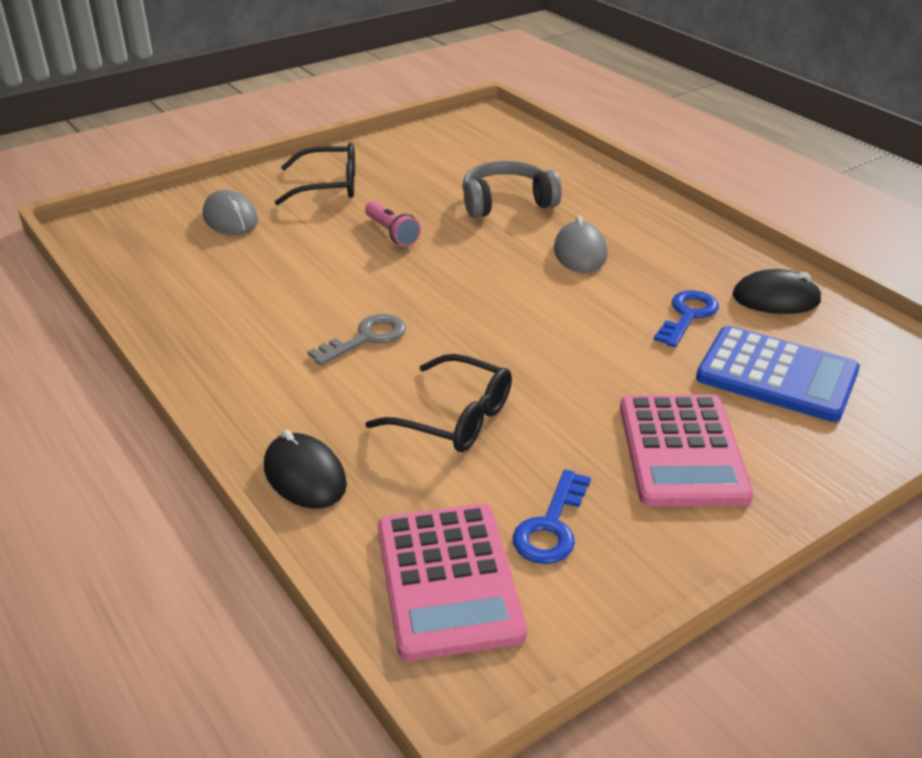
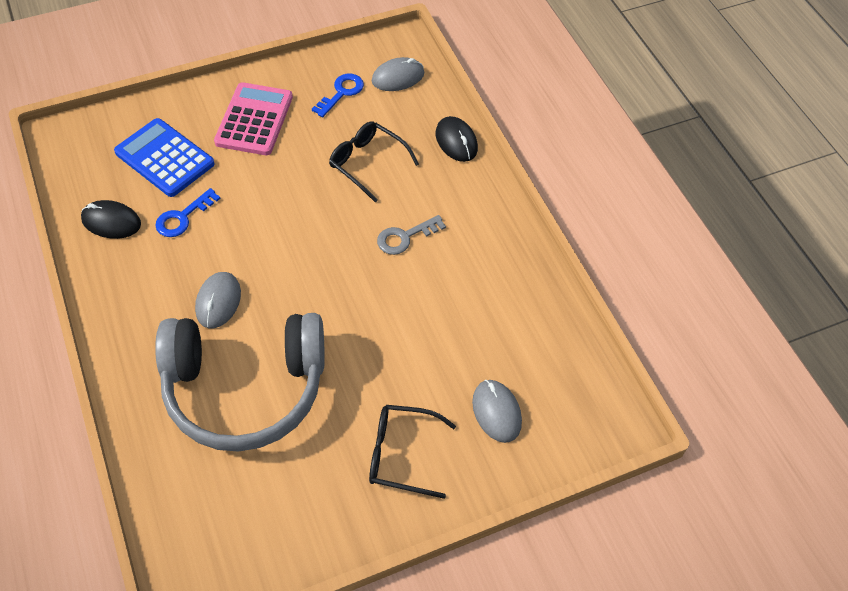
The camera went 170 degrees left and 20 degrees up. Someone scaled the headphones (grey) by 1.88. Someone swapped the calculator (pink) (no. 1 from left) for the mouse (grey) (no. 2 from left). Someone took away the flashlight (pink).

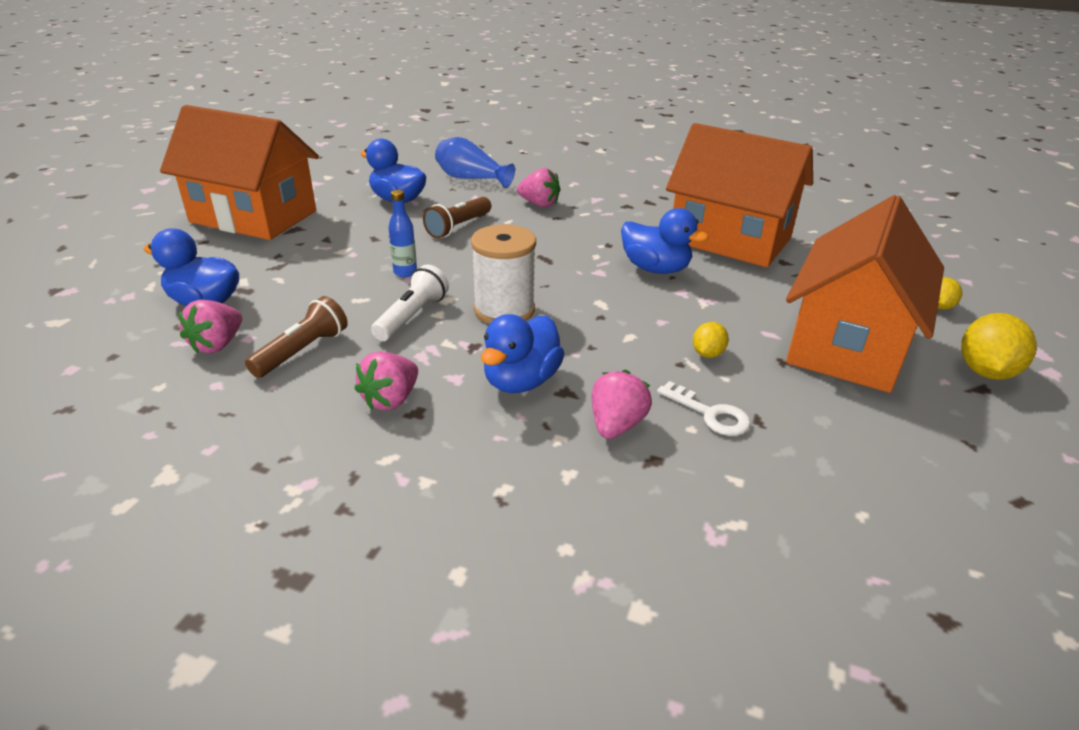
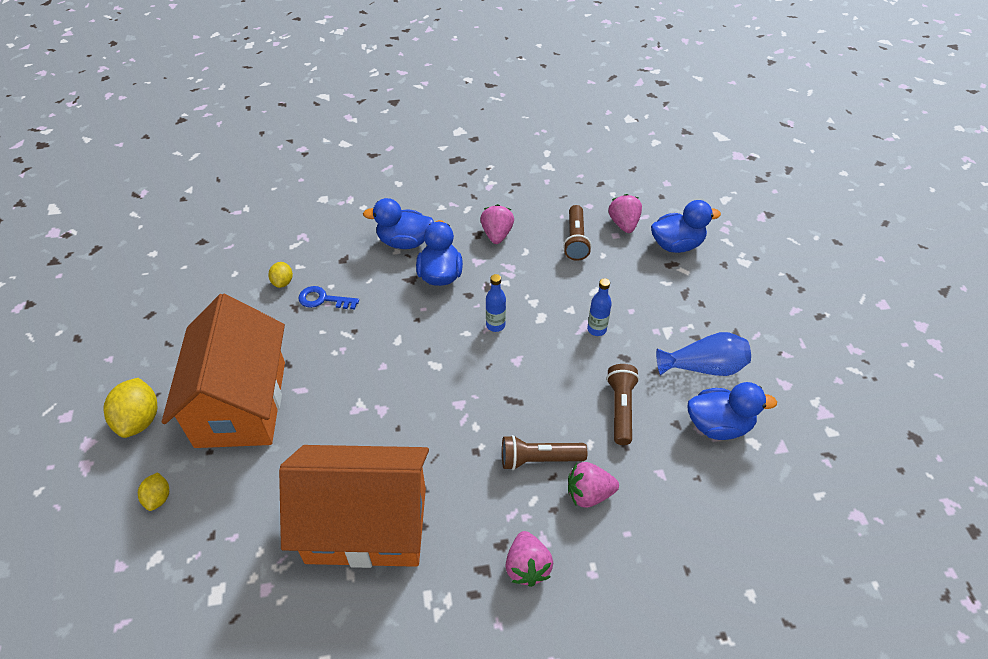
The camera went 150 degrees right and 15 degrees up. Someone carried the lemon (yellow) (no. 1 from left in the first image). Someone repainted the key (white), which became the key (blue). Someone carried the duck (blue) (no. 4 from left in the first image). Someone swapped the spool (white) for the bottle (blue) (no. 1 from left). Someone put down the flashlight (brown) (no. 1 from left). Someone carried the strawberry (pink) (no. 4 from left in the first image). Someone carried the vase (blue). Someone took away the house (orange) (no. 1 from left). Someone took away the flashlight (white).

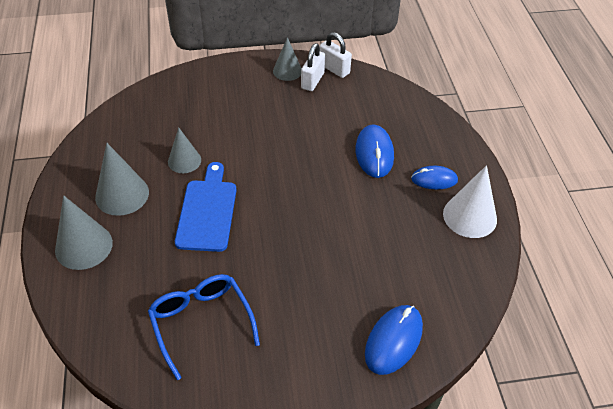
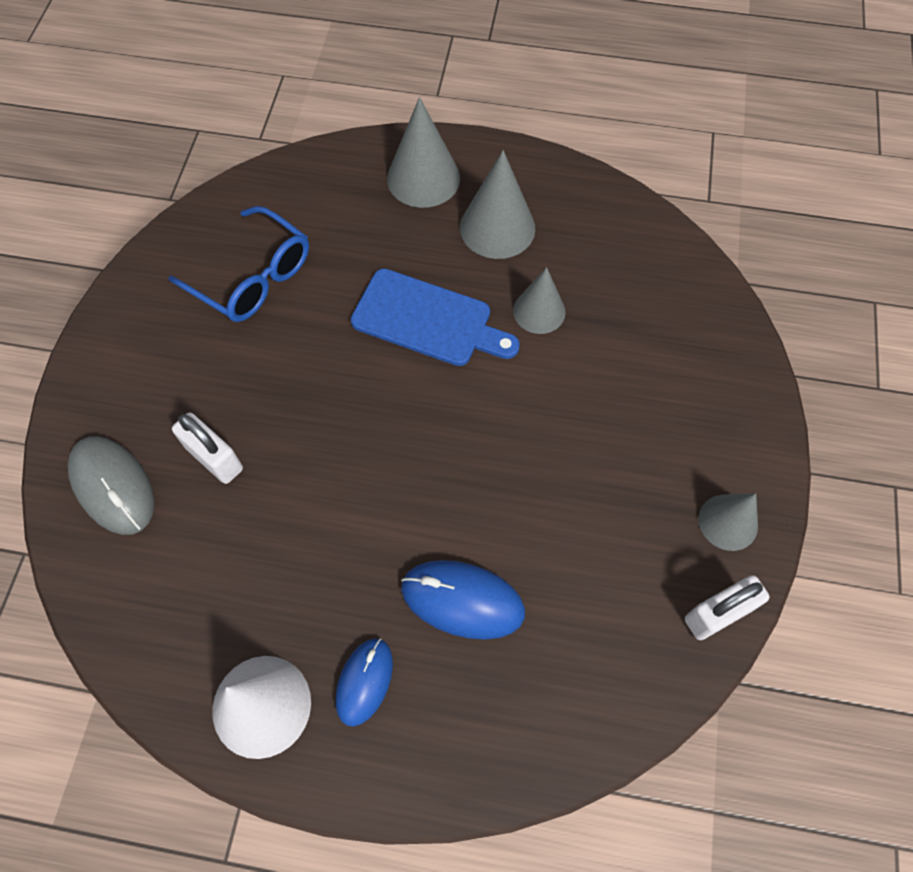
The camera went 110 degrees right and 15 degrees up. Someone repainted the mouse (blue) (no. 2 from left), which became the mouse (grey). Someone rotated the glasses (blue) by 45 degrees clockwise. Someone carried the padlock (white) (no. 1 from left).

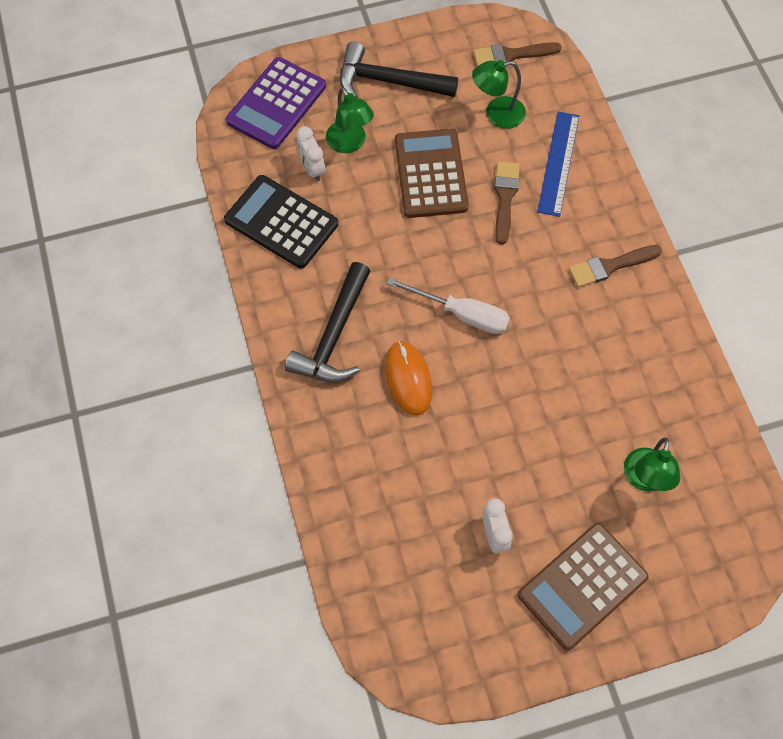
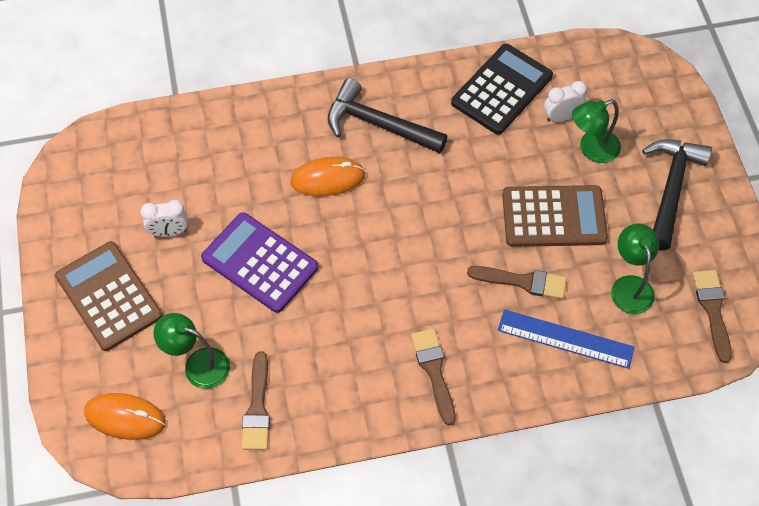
The camera went 95 degrees right and 5 degrees down. Someone put down the mouse (orange) (no. 1 from left). Someone carried the calculator (purple). Someone put down the brush (brown) (no. 1 from left). Someone took away the screwdriver (white).

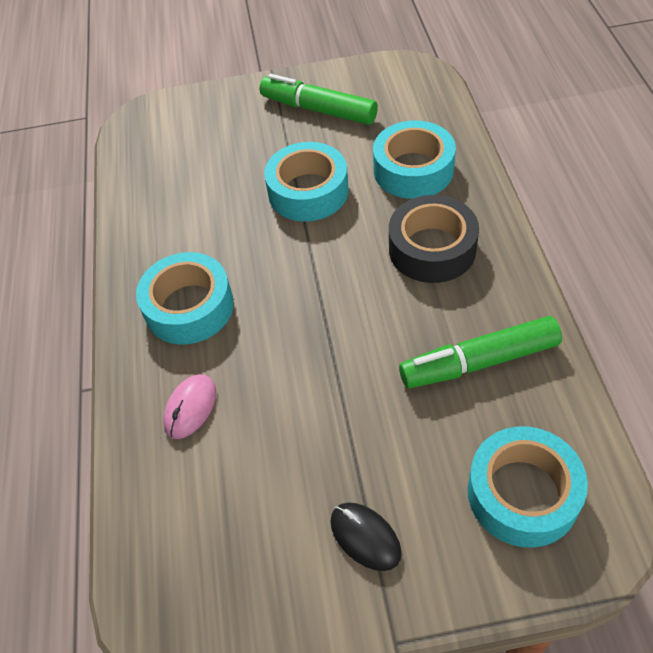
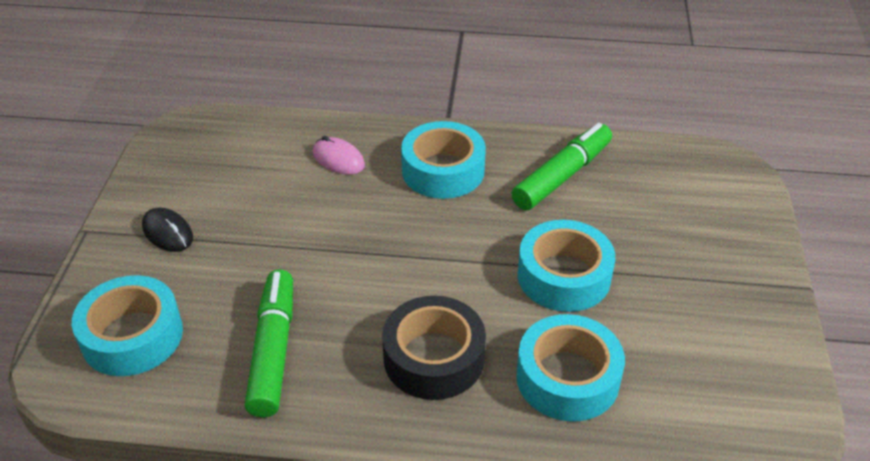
The camera went 100 degrees right and 10 degrees down. Someone rotated the mouse (black) by 75 degrees clockwise. Someone carried the marker (green) (no. 1 from left in the first image).

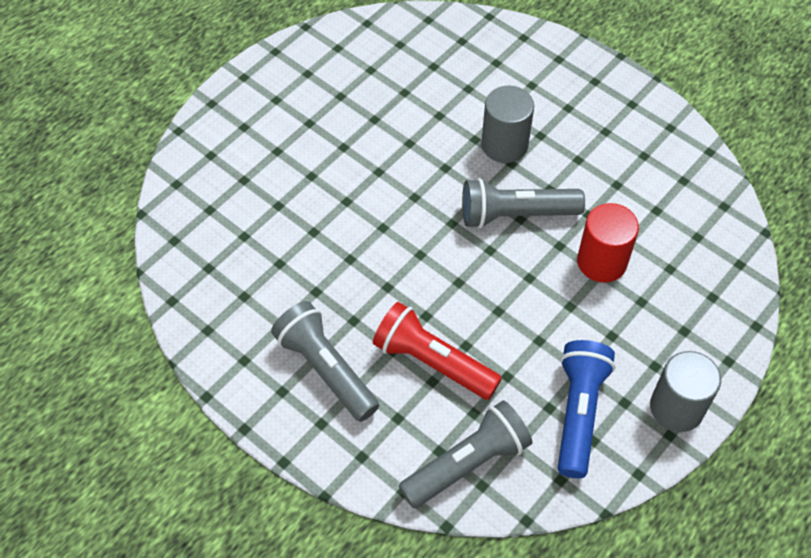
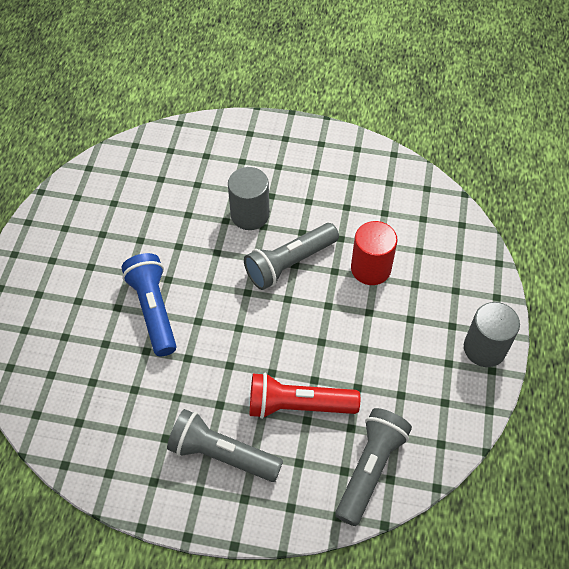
The camera went 30 degrees left and 0 degrees up. Someone carried the flashlight (blue).

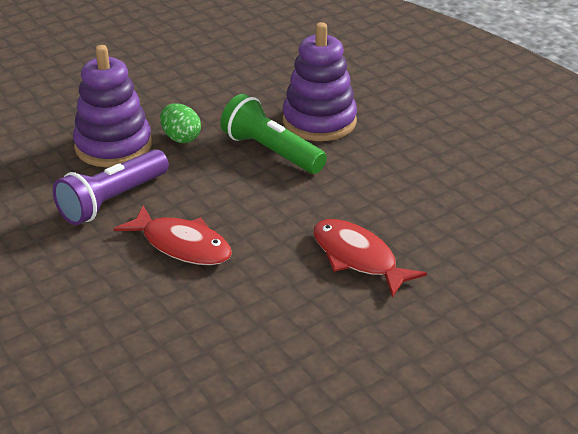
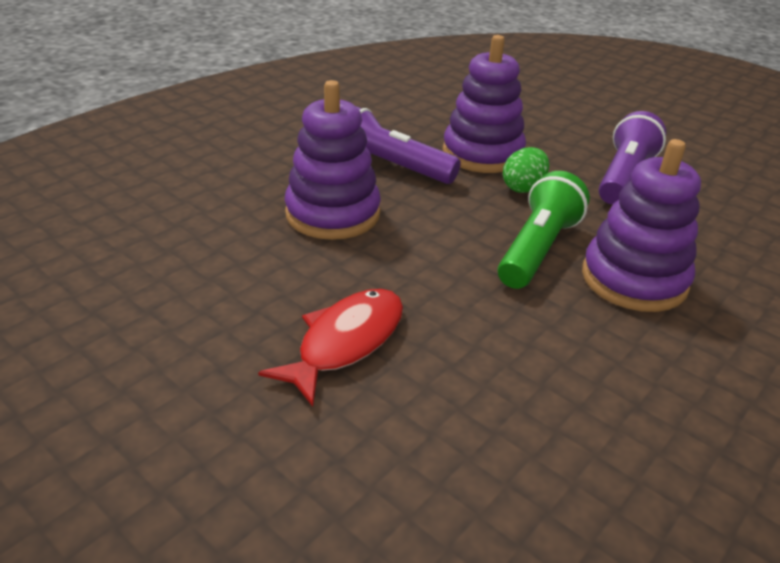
The camera went 75 degrees right and 0 degrees up. Someone swapped the fish (red) (no. 1 from left) for the stacking toy (purple) (no. 1 from left). Someone put down the flashlight (purple) (no. 2 from left).

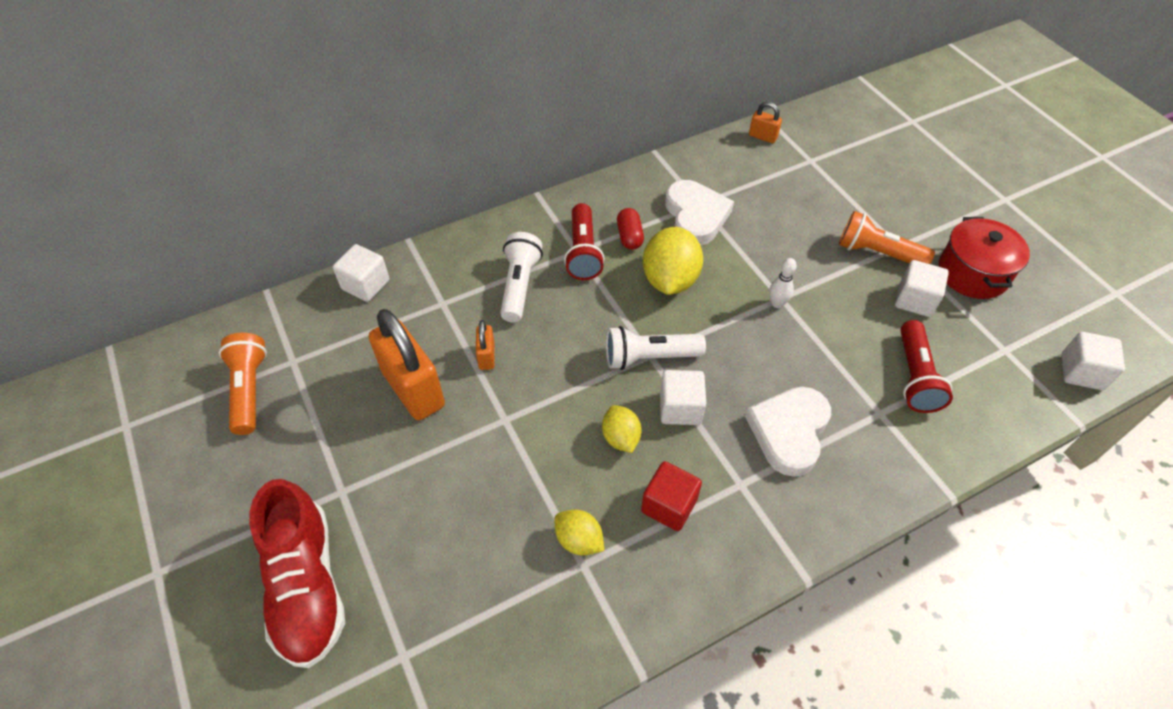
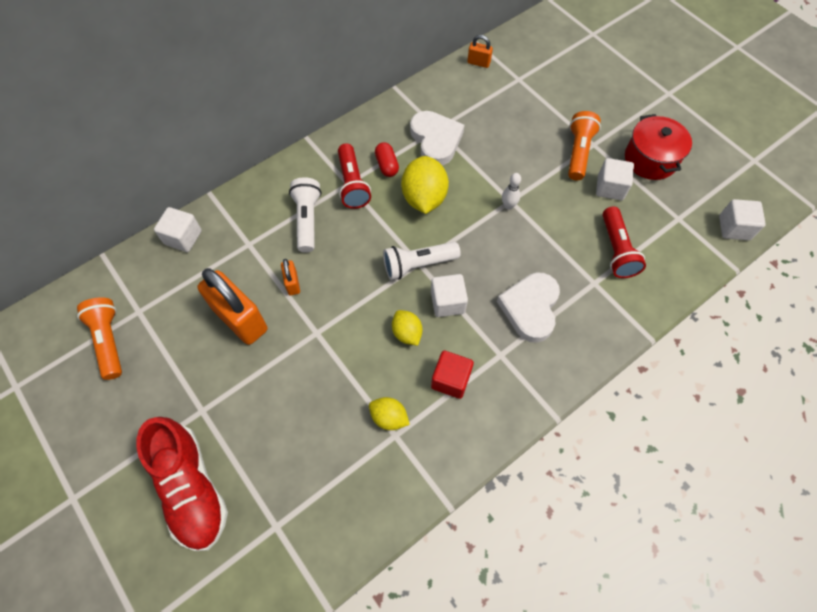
The camera went 10 degrees left and 10 degrees up. Someone rotated the flashlight (orange) (no. 2 from left) by 90 degrees clockwise.

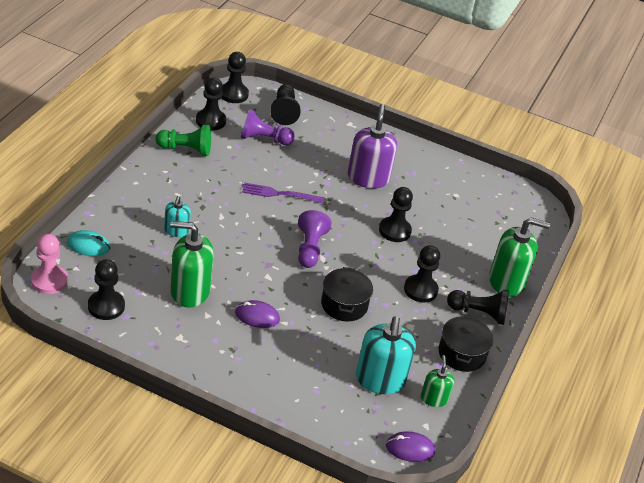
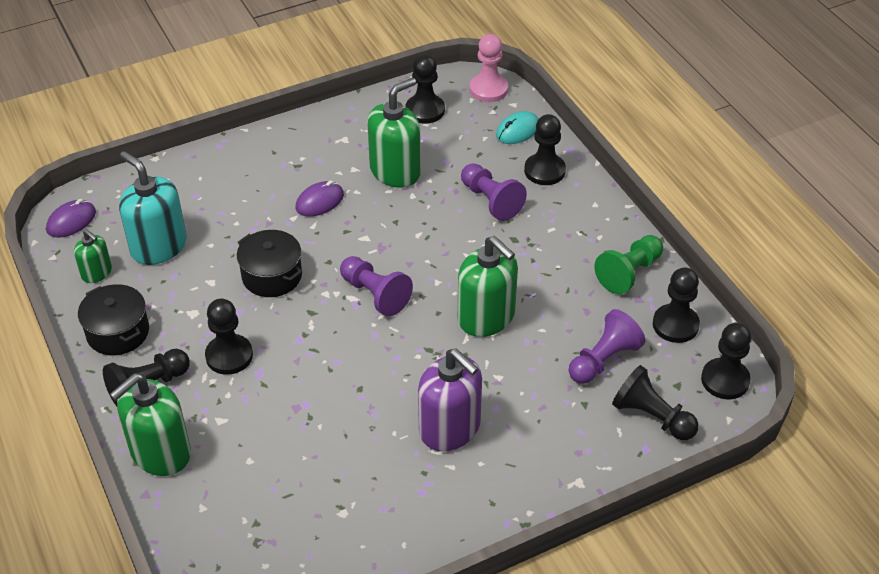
The camera went 135 degrees right and 5 degrees up. Someone swapped the fork (purple) for the soap dispenser (green) (no. 4 from left). Someone swapped the soap dispenser (turquoise) (no. 1 from left) for the pawn (purple) (no. 2 from left). Someone carried the pawn (black) (no. 5 from left in the first image).

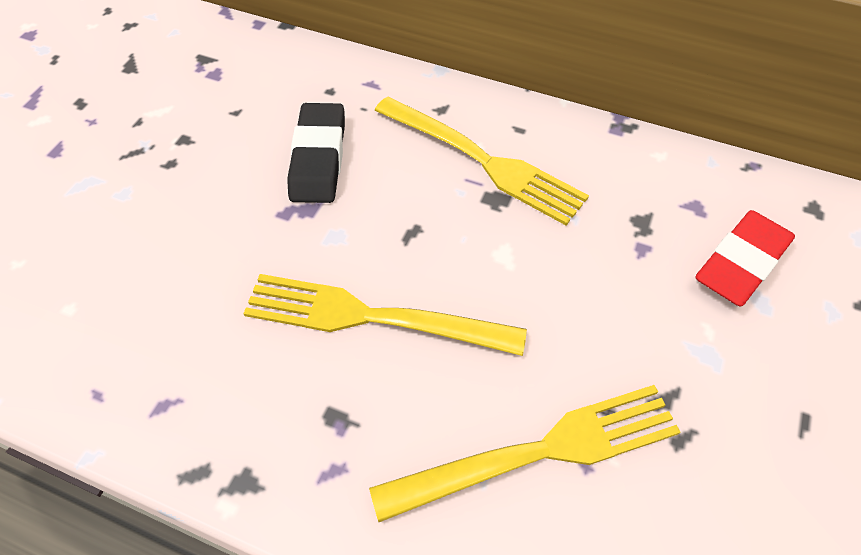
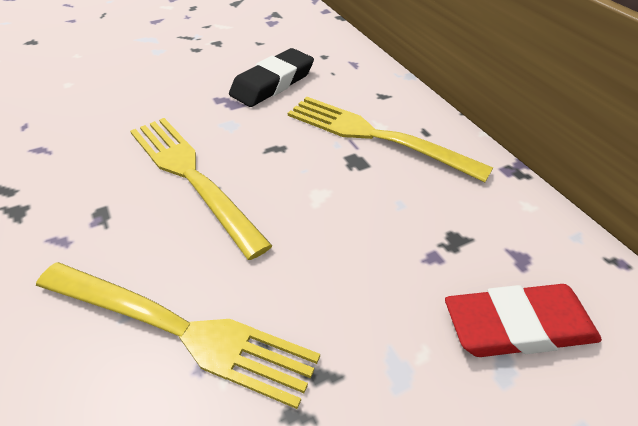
The camera went 40 degrees right and 10 degrees down. Someone rotated the fork (yellow) (no. 2 from left in the first image) by 135 degrees clockwise.

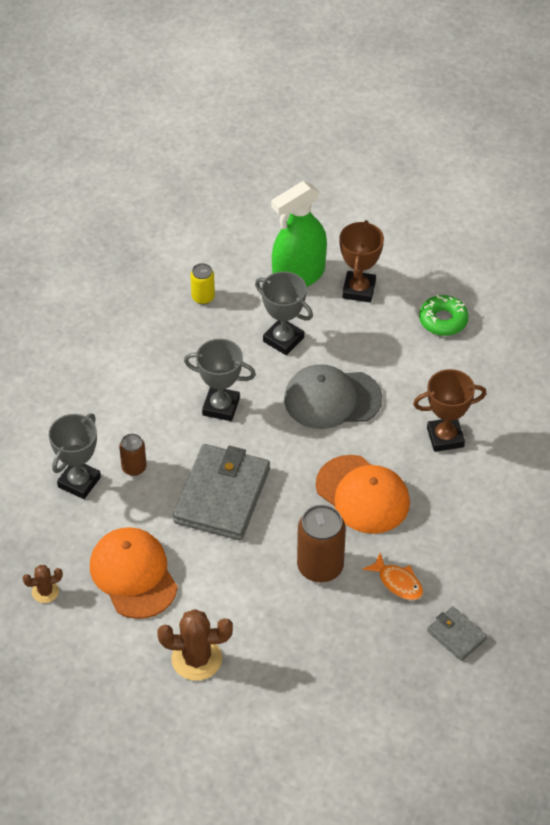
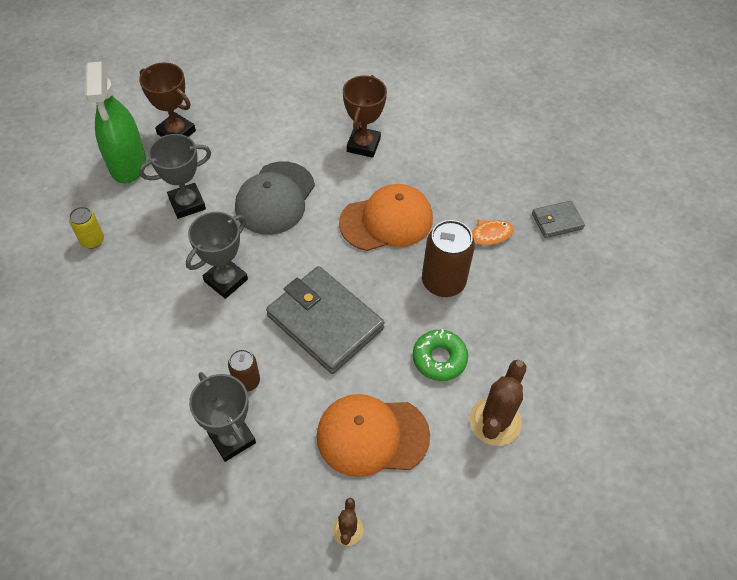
The camera went 65 degrees left and 5 degrees up. Someone carried the donut (green).

